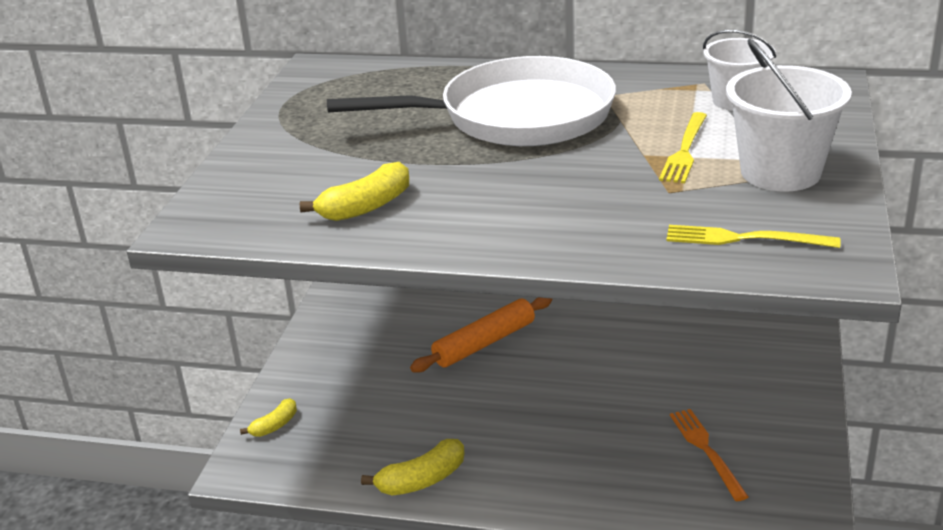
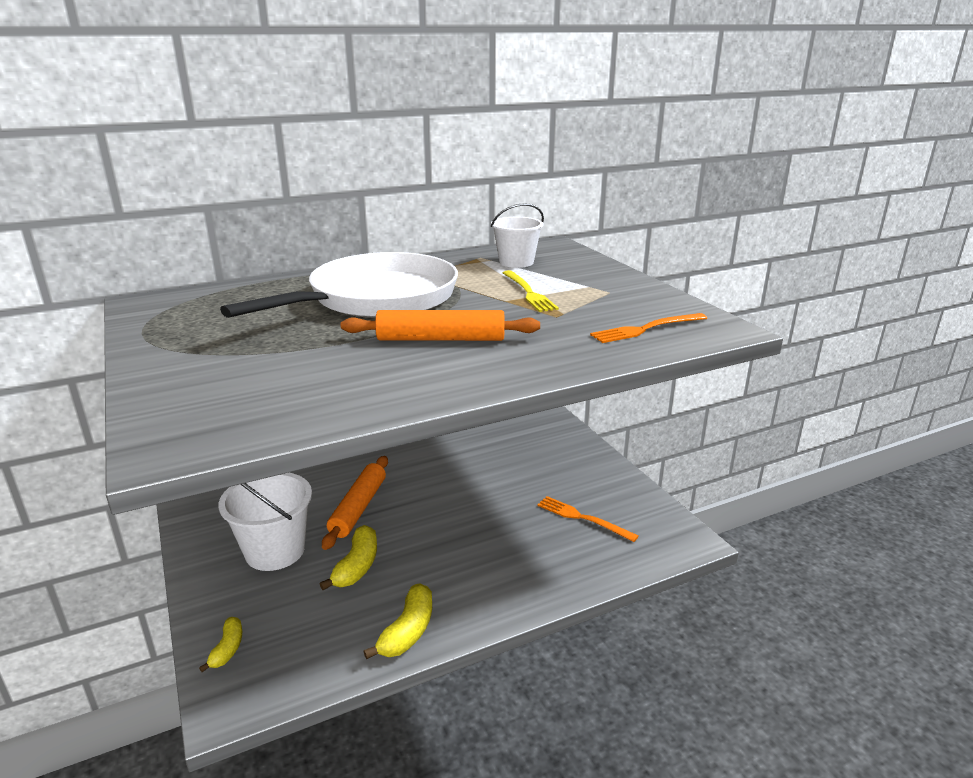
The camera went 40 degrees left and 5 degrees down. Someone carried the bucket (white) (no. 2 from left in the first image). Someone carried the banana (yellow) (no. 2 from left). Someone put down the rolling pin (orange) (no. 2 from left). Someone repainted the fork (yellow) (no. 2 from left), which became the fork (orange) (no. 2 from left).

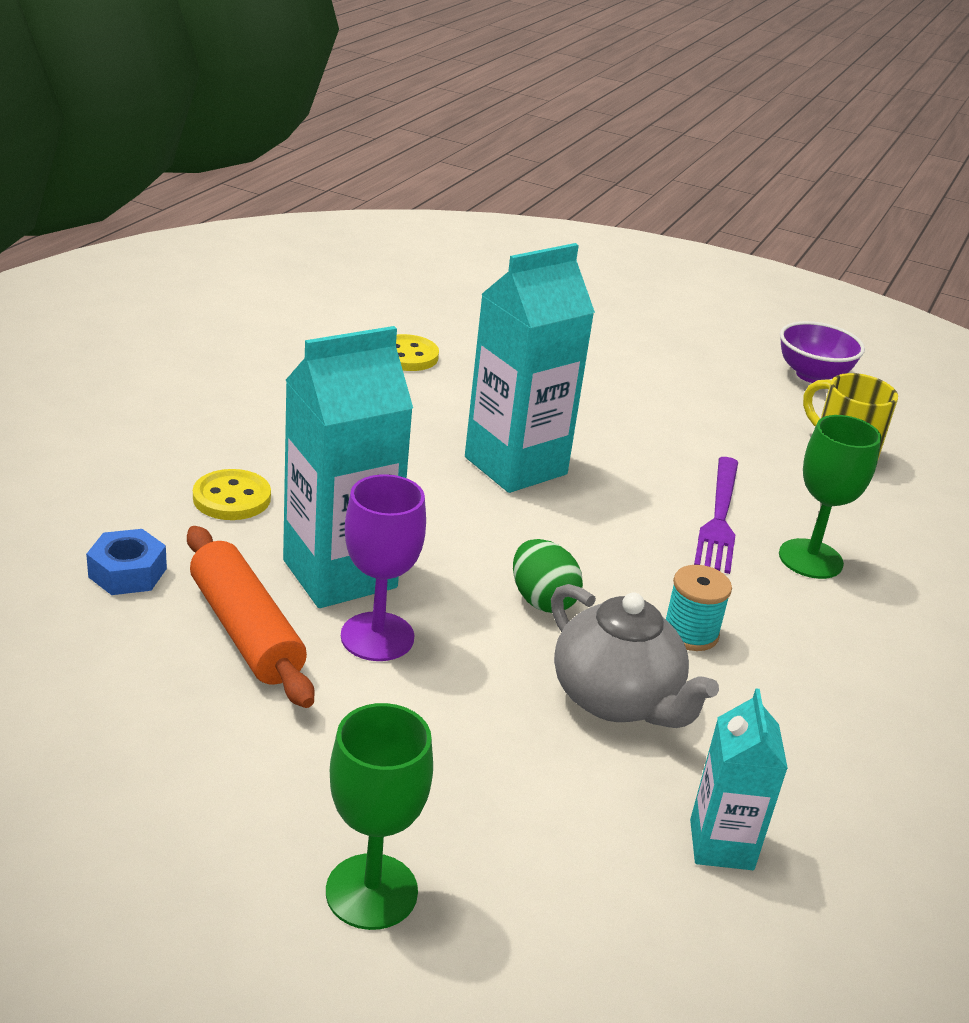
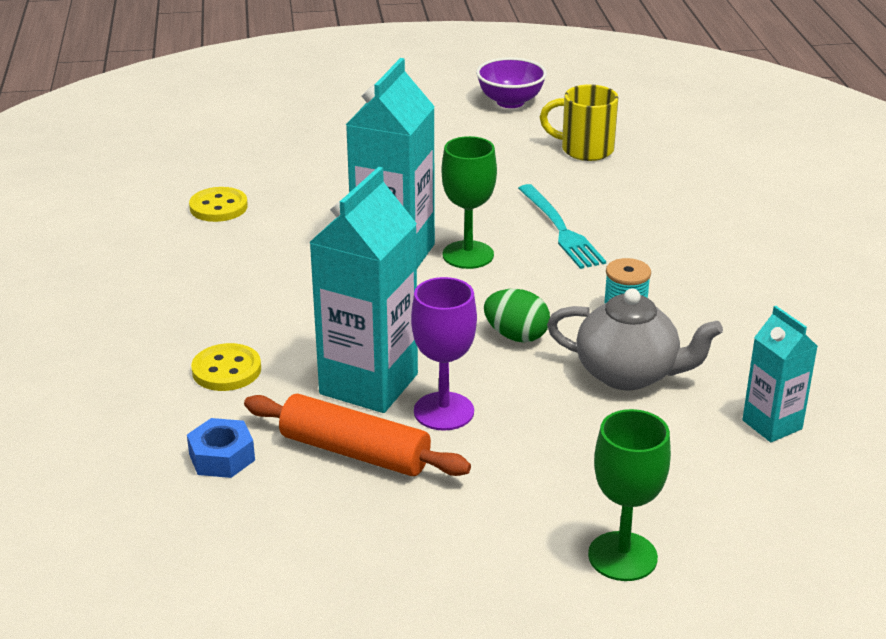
The camera went 30 degrees left and 0 degrees up. Someone carried the goblet (green) (no. 2 from left in the first image). Someone repainted the fork (purple), which became the fork (turquoise).

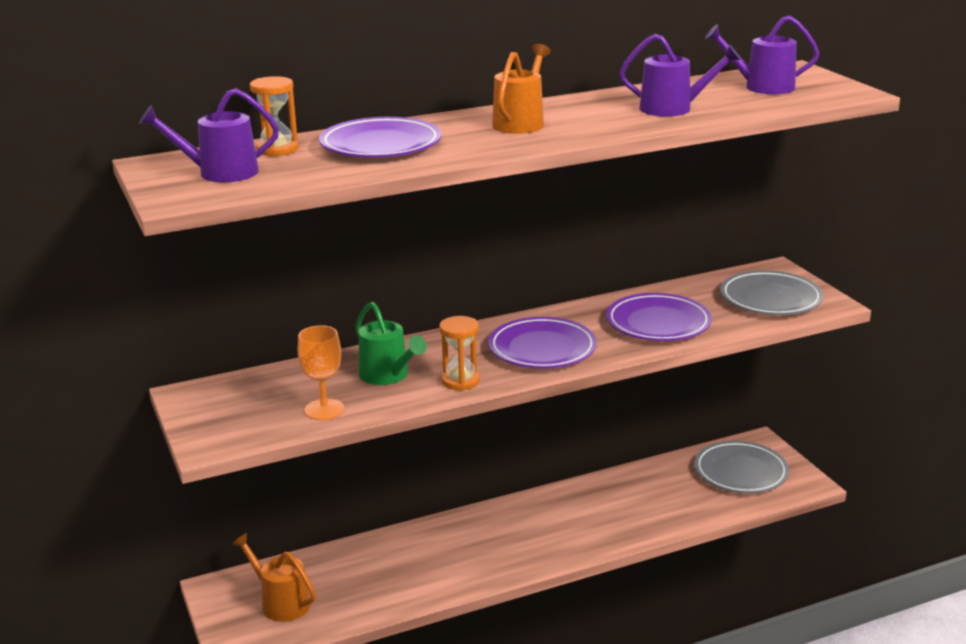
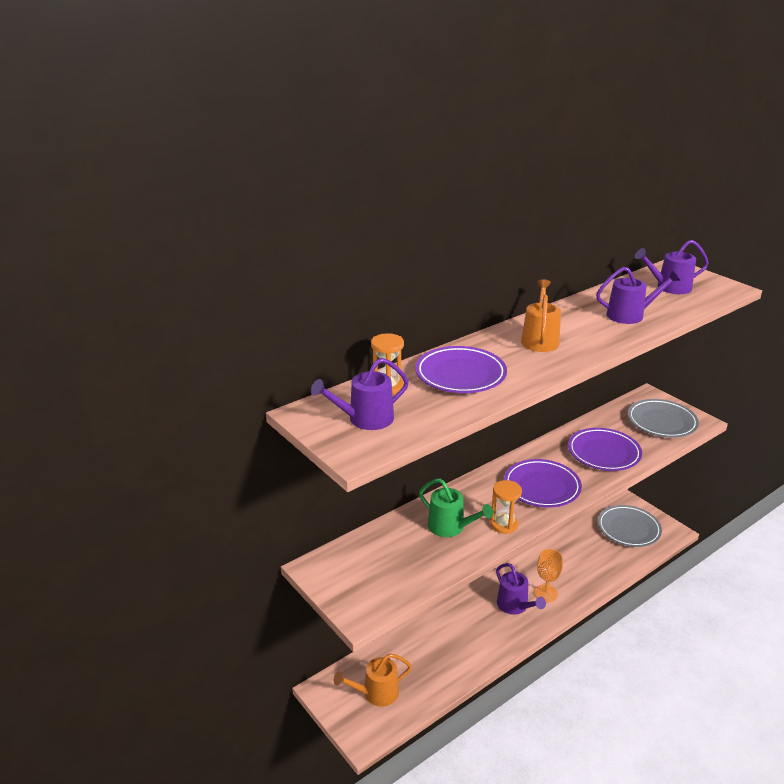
The camera went 15 degrees left and 5 degrees up. Someone rotated the watering can (orange) (no. 1 from left) by 45 degrees counterclockwise. Someone put down the watering can (purple) (no. 2 from left). Someone carried the goblet (orange).

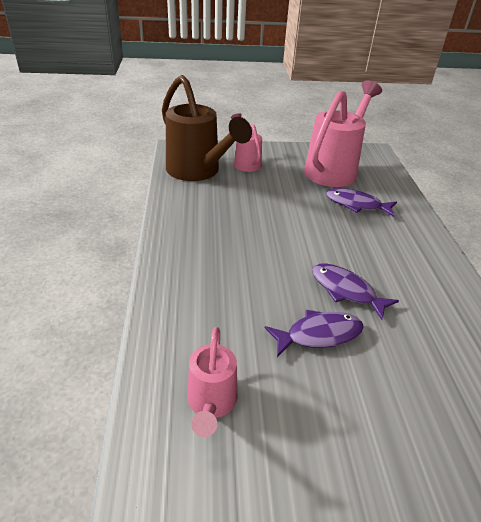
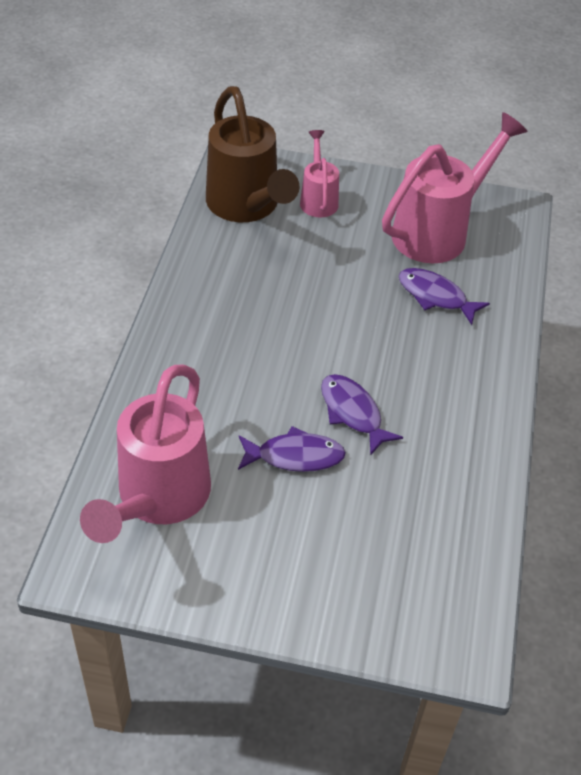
The camera went 15 degrees right and 10 degrees up. Someone scaled the watering can (pink) (no. 1 from left) by 1.88.

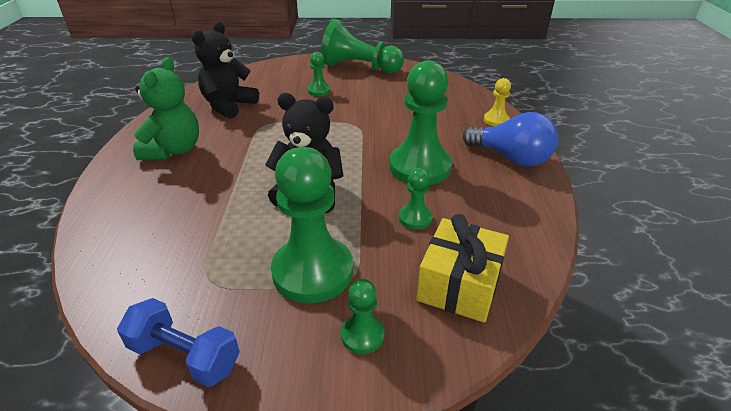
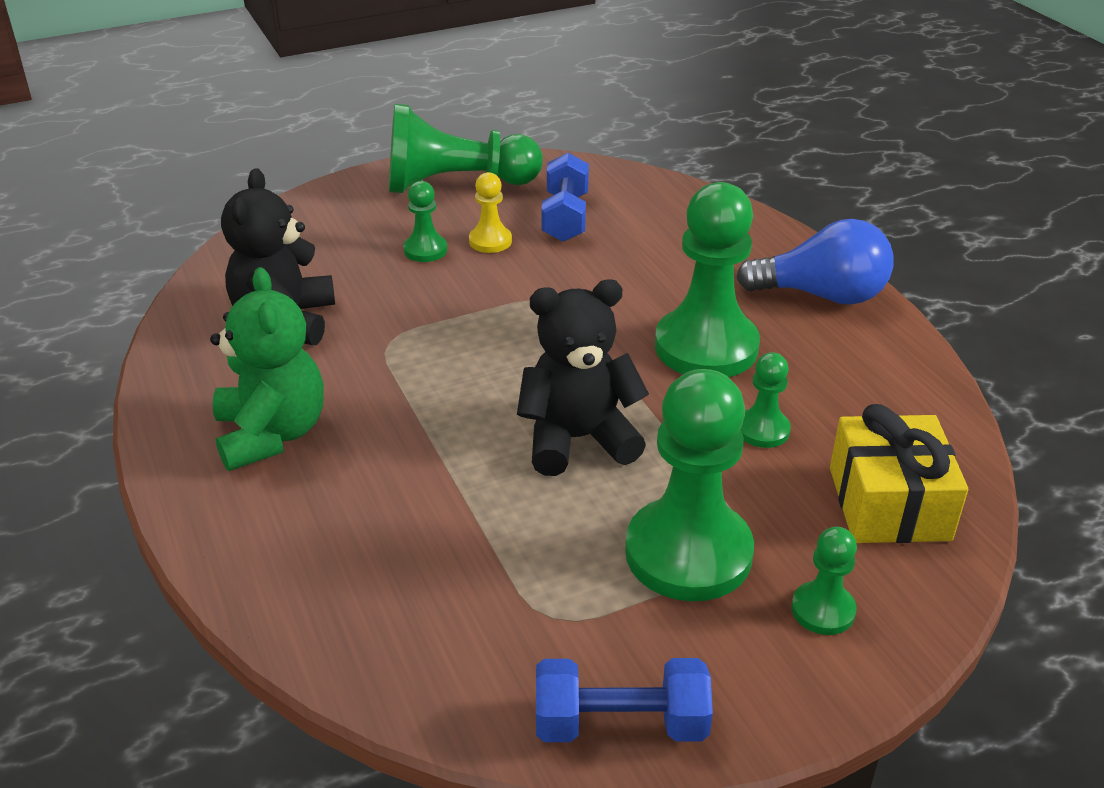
The camera went 25 degrees left and 0 degrees up. Someone carried the pawn (yellow). Someone put down the dumbbell (blue) (no. 1 from left).

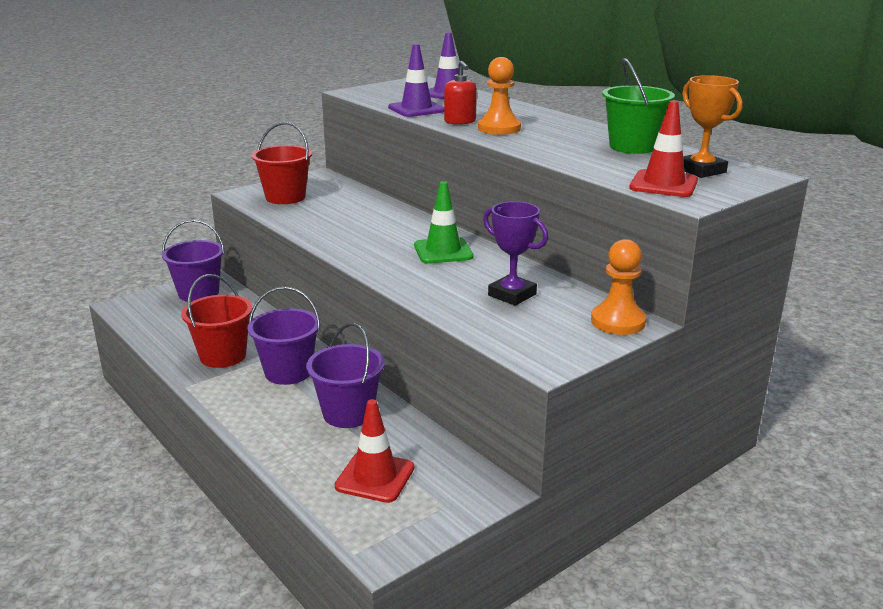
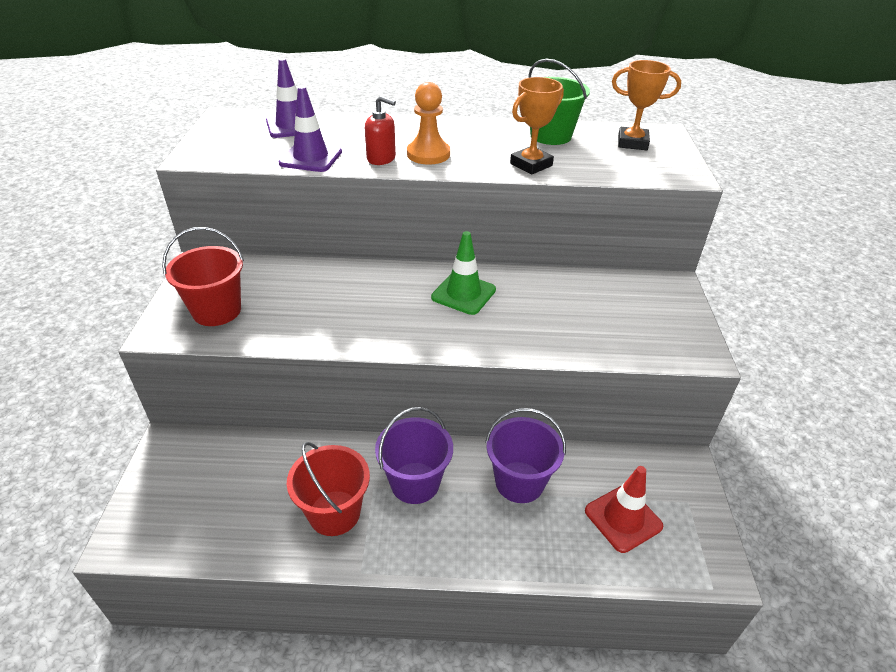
The camera went 50 degrees left and 15 degrees up. Someone put down the trophy (orange) (no. 1 from left). Someone took away the bucket (purple) (no. 1 from left). Someone took away the trophy (purple). Someone took away the pawn (orange) (no. 2 from left). Someone took away the traffic cone (red) (no. 2 from left).

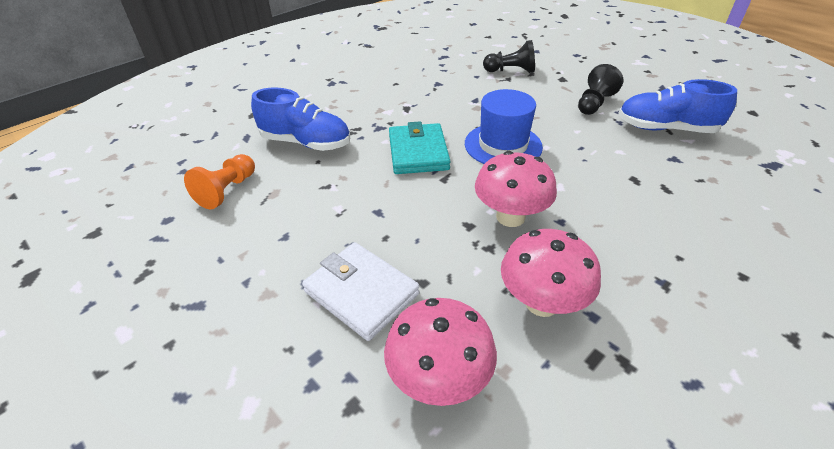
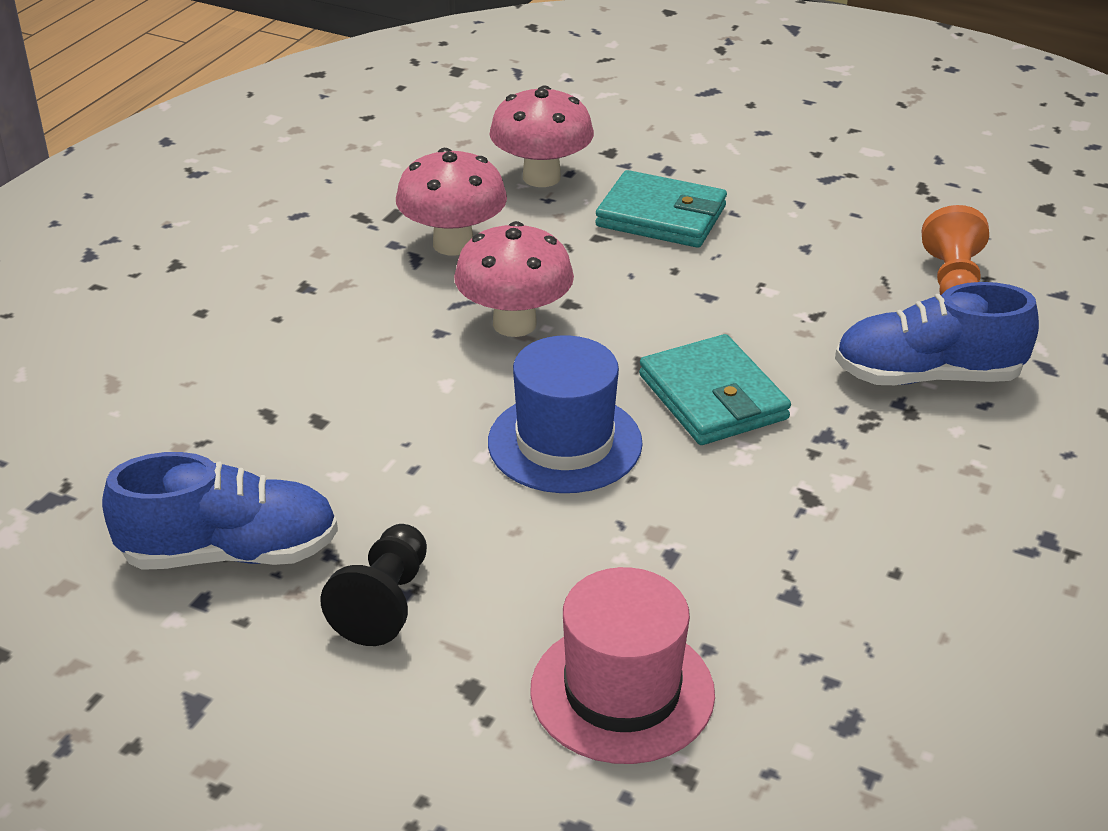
The camera went 160 degrees right and 5 degrees down. Someone swapped the pawn (black) (no. 1 from left) for the hat (pink). Someone repainted the wallet (white), which became the wallet (turquoise) (no. 1 from left).

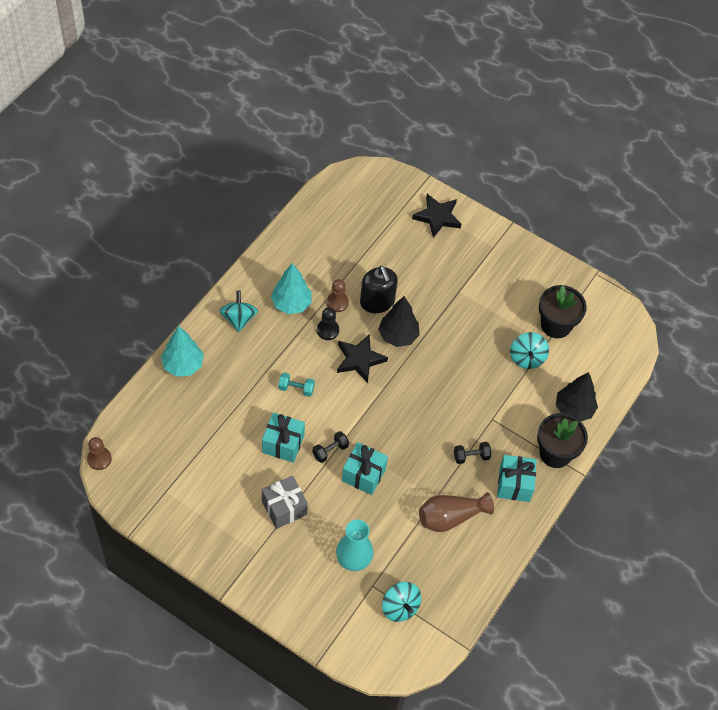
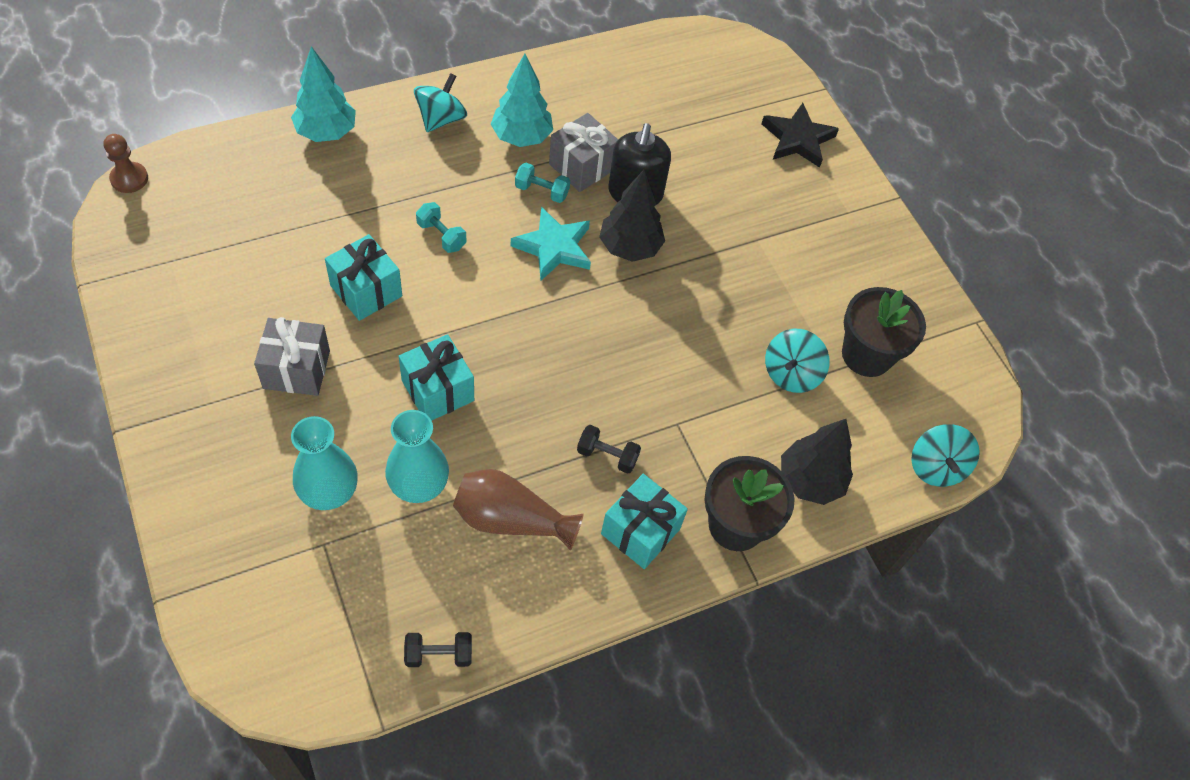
The camera went 30 degrees right and 0 degrees up. Someone put down the vase (turquoise) (no. 2 from left). Someone carried the dumbbell (black) (no. 1 from left). Someone repainted the star (black) (no. 1 from left), which became the star (turquoise). Someone swapped the pawn (black) for the dumbbell (turquoise) (no. 2 from left). Someone swapped the pawn (brown) (no. 2 from left) for the gift (grey) (no. 2 from left). Someone carried the spinning top (turquoise) (no. 2 from left in the first image).

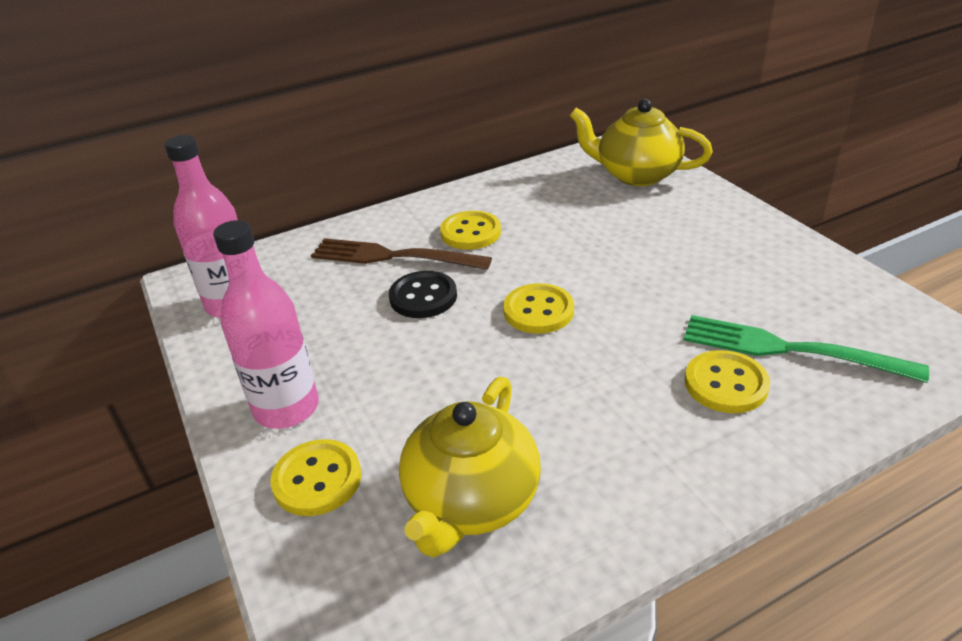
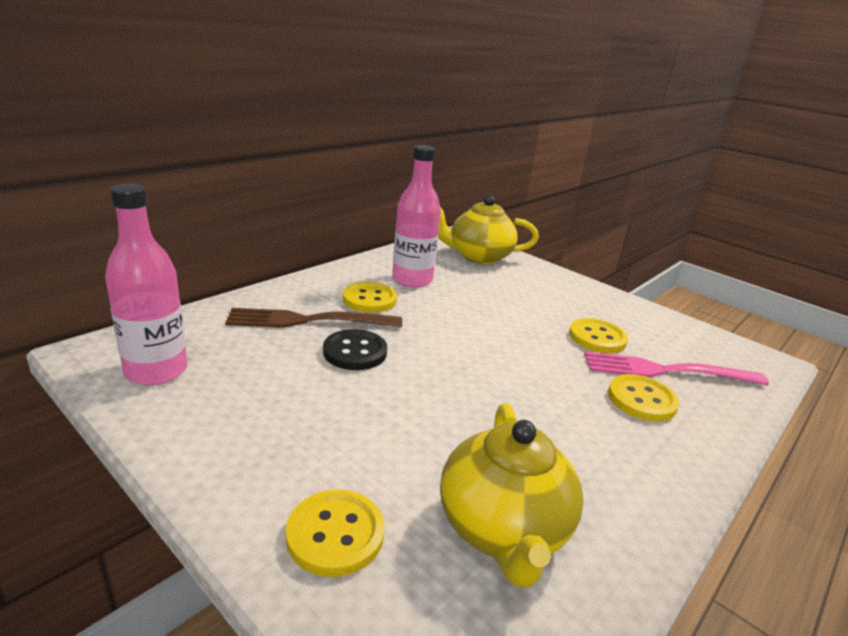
The camera went 25 degrees left and 10 degrees down. Someone carried the bottle (pink) (no. 2 from left). Someone carried the button (yellow) (no. 3 from left). Someone repainted the fork (green), which became the fork (pink).

